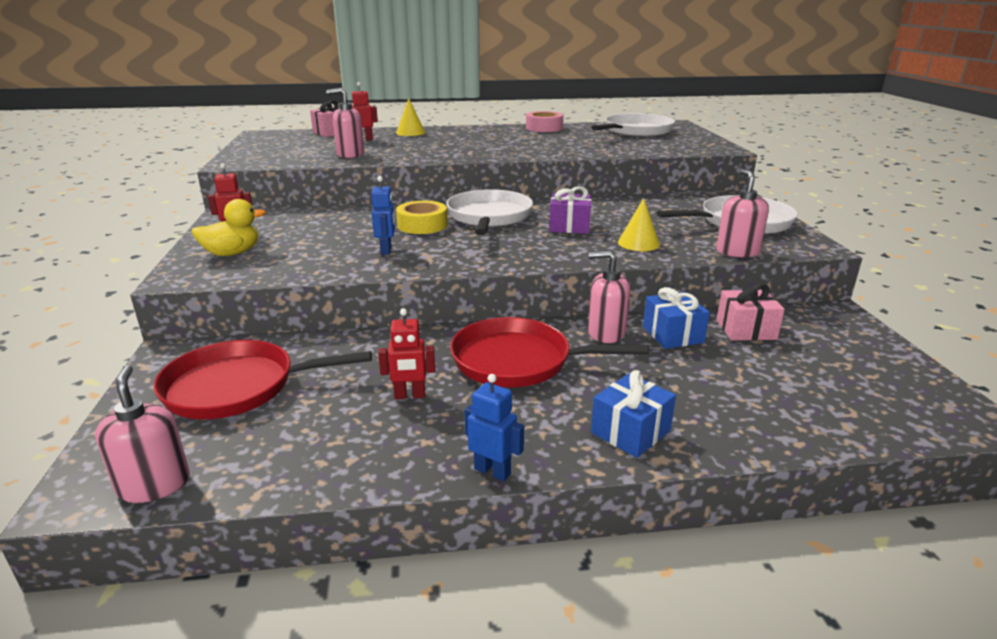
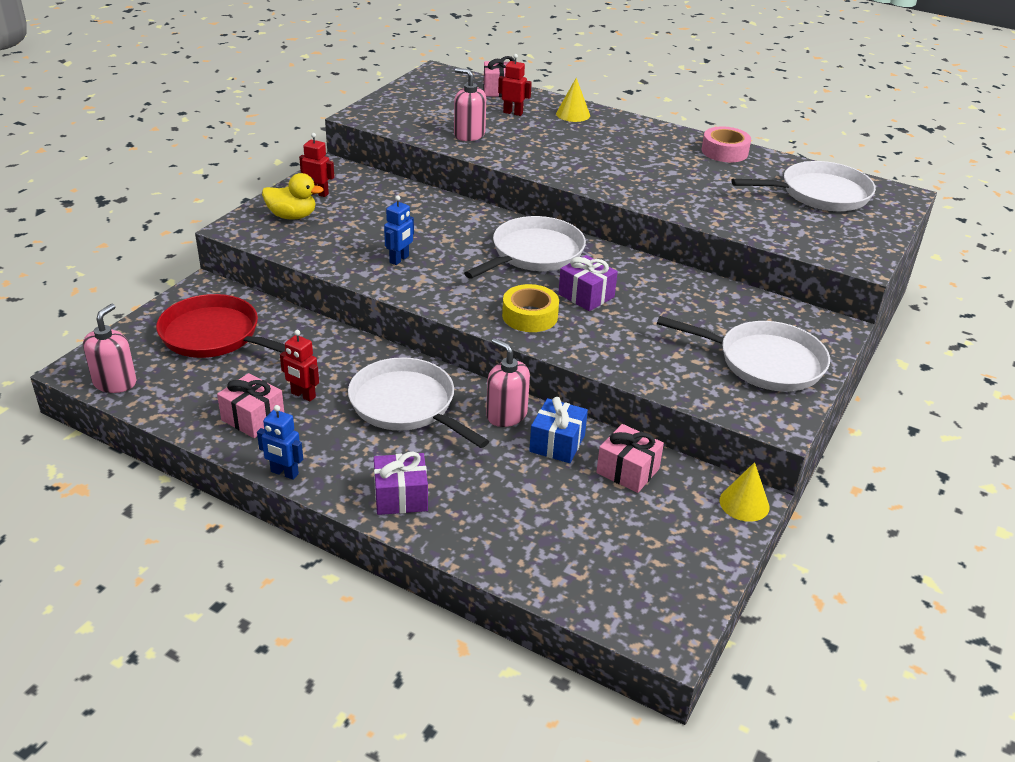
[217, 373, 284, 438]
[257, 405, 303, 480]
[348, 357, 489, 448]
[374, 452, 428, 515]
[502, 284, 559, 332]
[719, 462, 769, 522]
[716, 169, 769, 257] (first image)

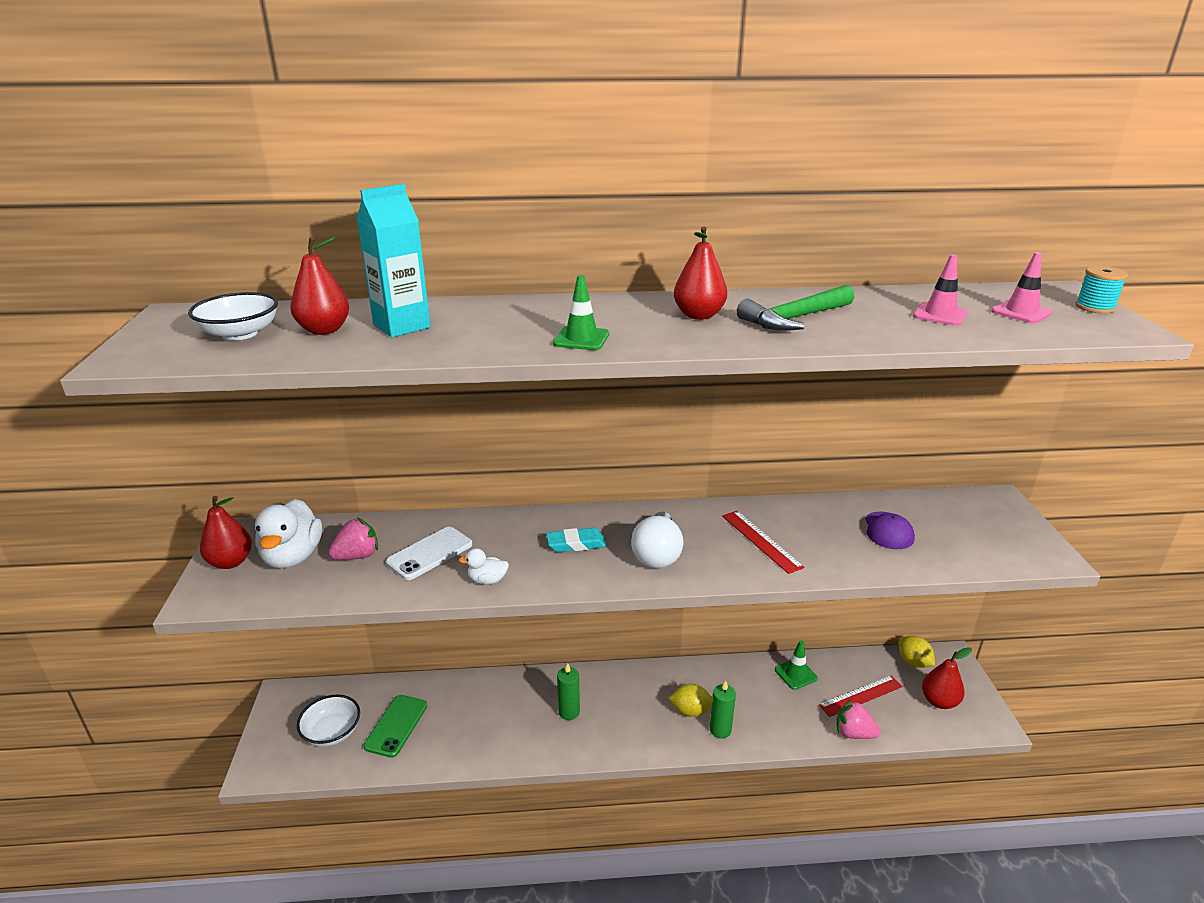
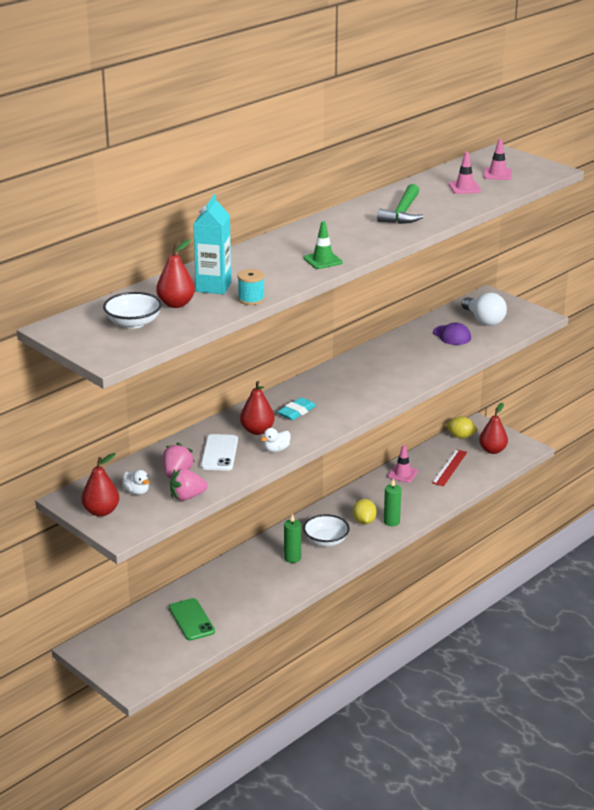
[122, 470, 150, 495]
[170, 468, 208, 501]
[237, 269, 265, 305]
[240, 381, 275, 435]
[303, 514, 350, 547]
[353, 499, 377, 524]
[388, 445, 418, 483]
[461, 292, 507, 326]
[722, 511, 804, 574] (first image)

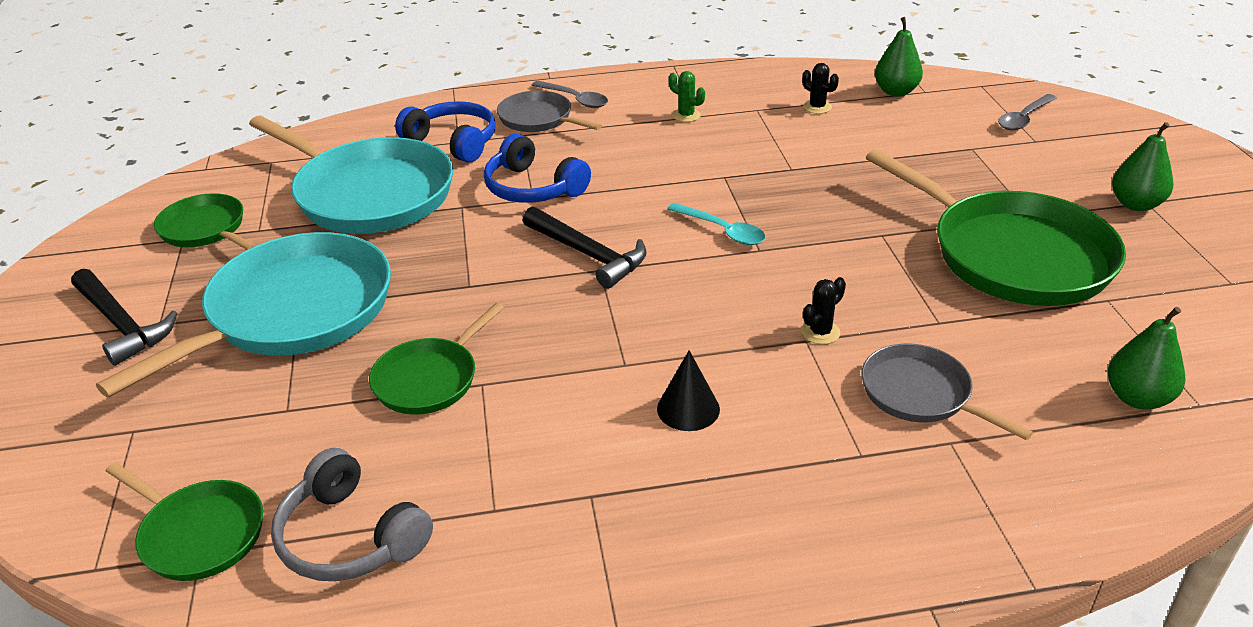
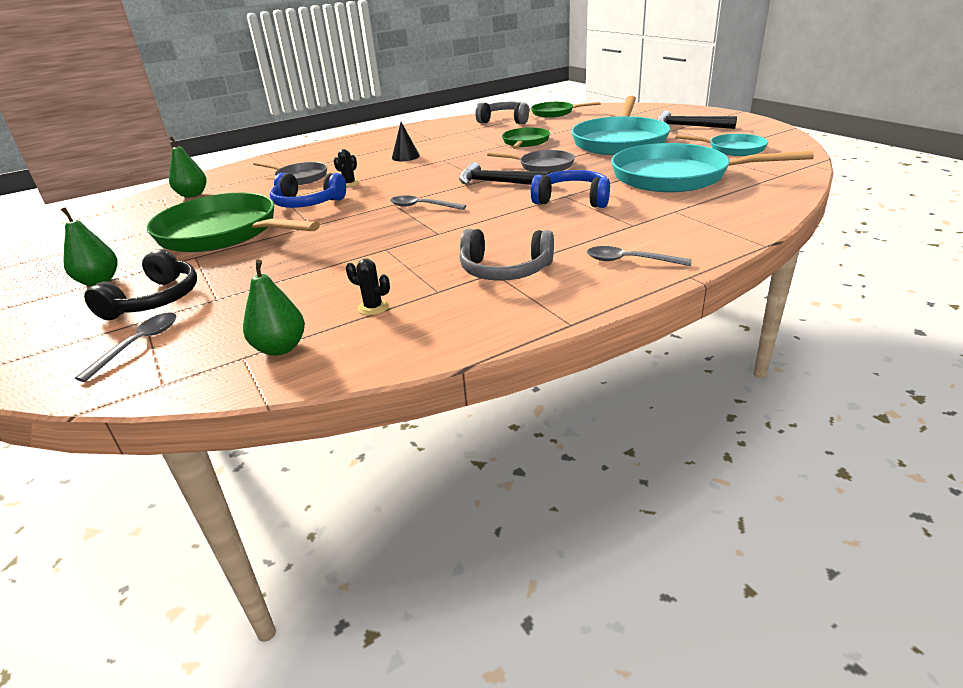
[84, 249, 197, 320]
[270, 173, 346, 208]
[390, 196, 466, 210]
[459, 229, 554, 281]
[487, 150, 575, 173]
[675, 134, 768, 156]

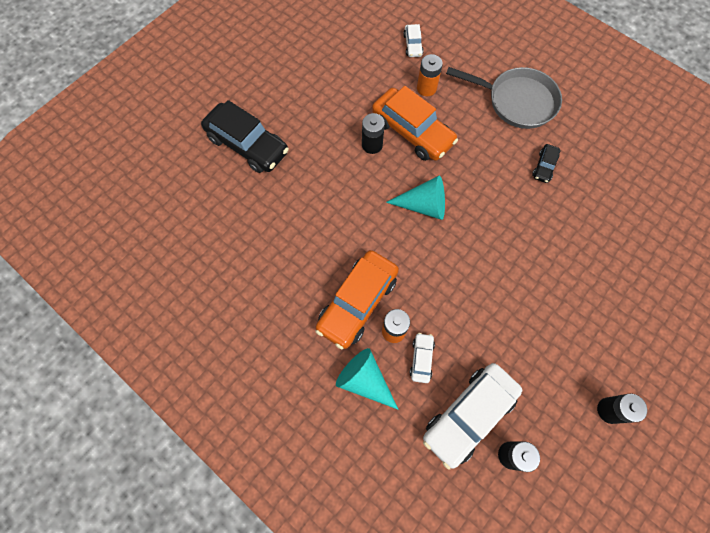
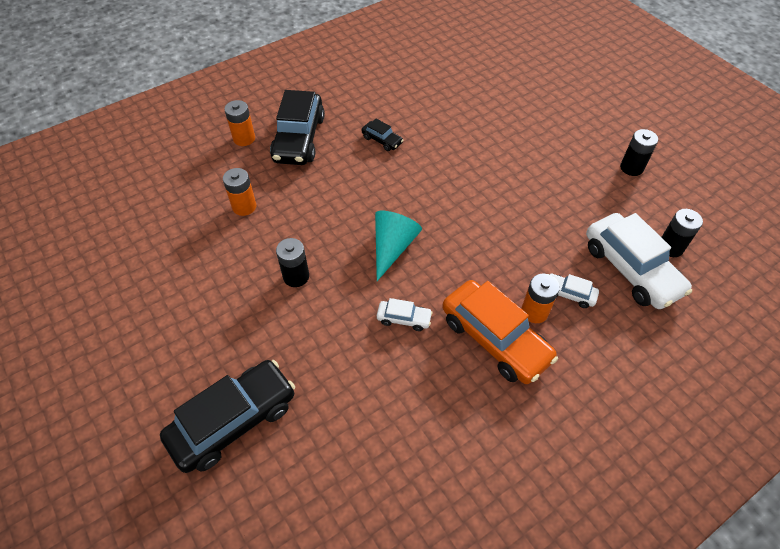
[224, 100, 255, 146]
[270, 90, 325, 165]
[377, 298, 433, 331]
[336, 348, 398, 409] (first image)
[372, 86, 458, 161] (first image)

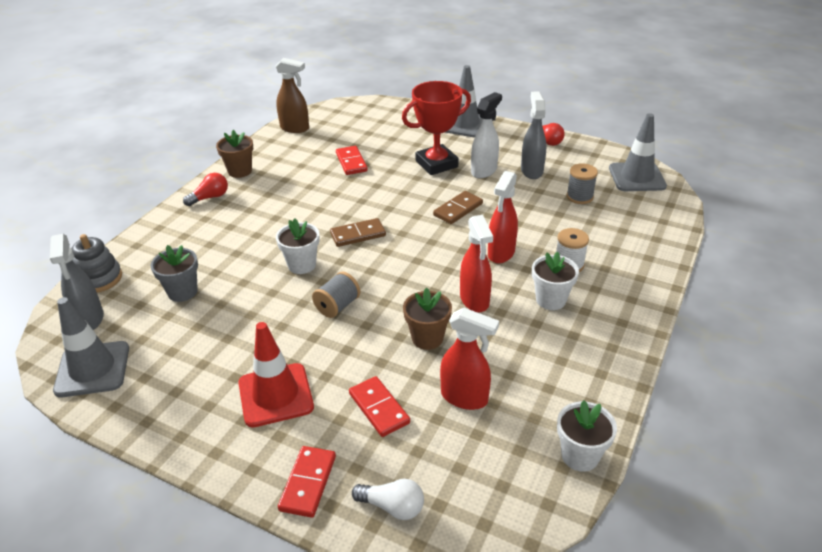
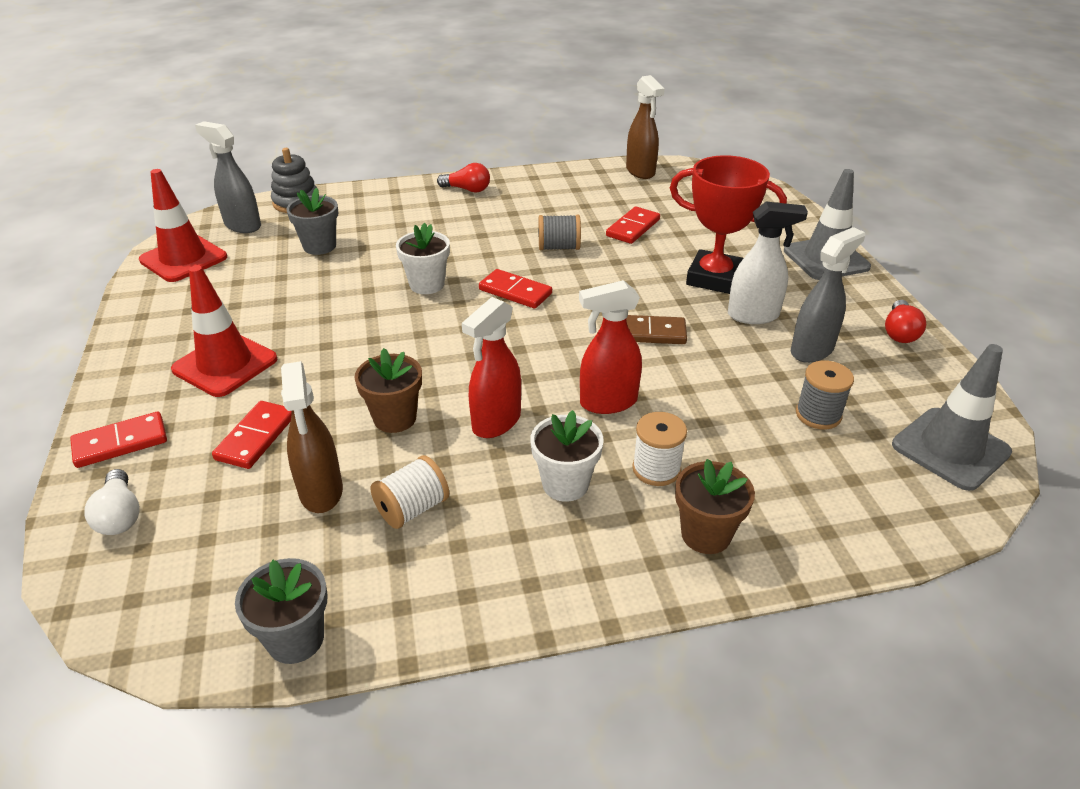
[139, 169, 227, 282]
[195, 121, 261, 233]
[235, 558, 328, 664]
[281, 361, 343, 513]
[371, 455, 449, 529]
[479, 269, 552, 308]
[538, 215, 581, 250]
[675, 459, 755, 554]

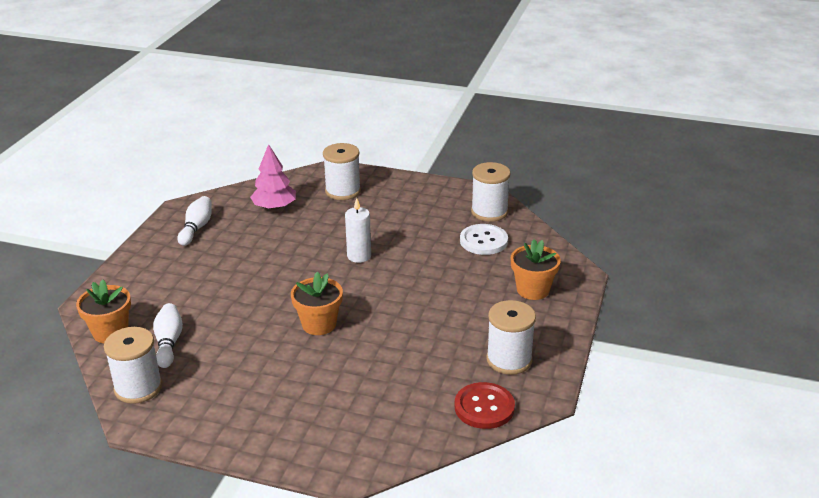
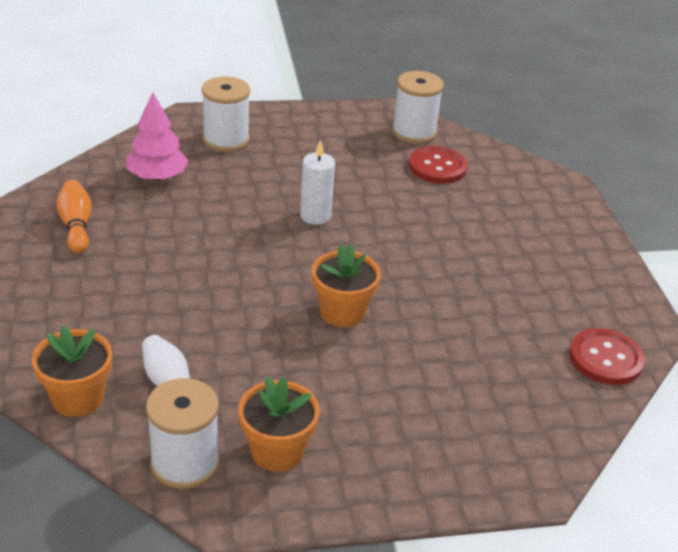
[56, 180, 92, 253]
[238, 377, 320, 472]
[409, 146, 468, 184]
[486, 300, 536, 375] (first image)

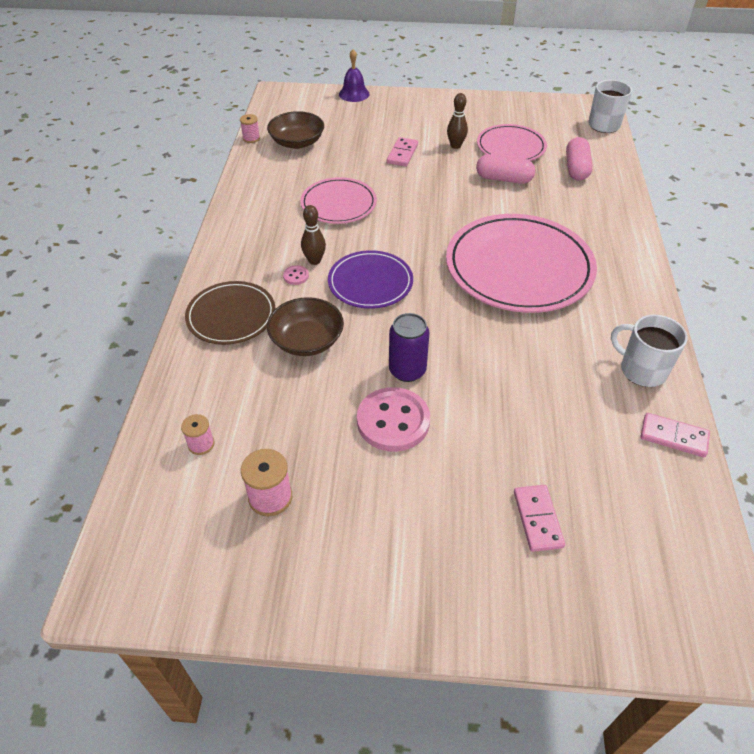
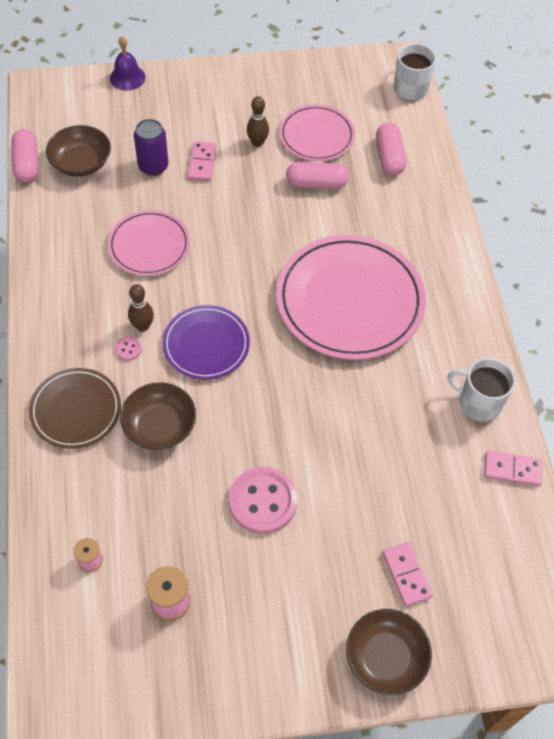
[11, 129, 38, 183]
[134, 119, 168, 176]
[346, 609, 432, 695]

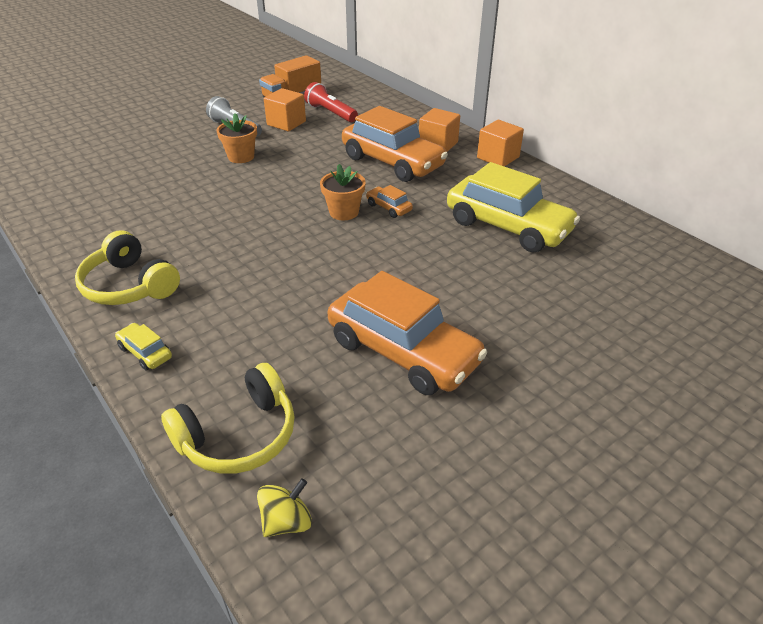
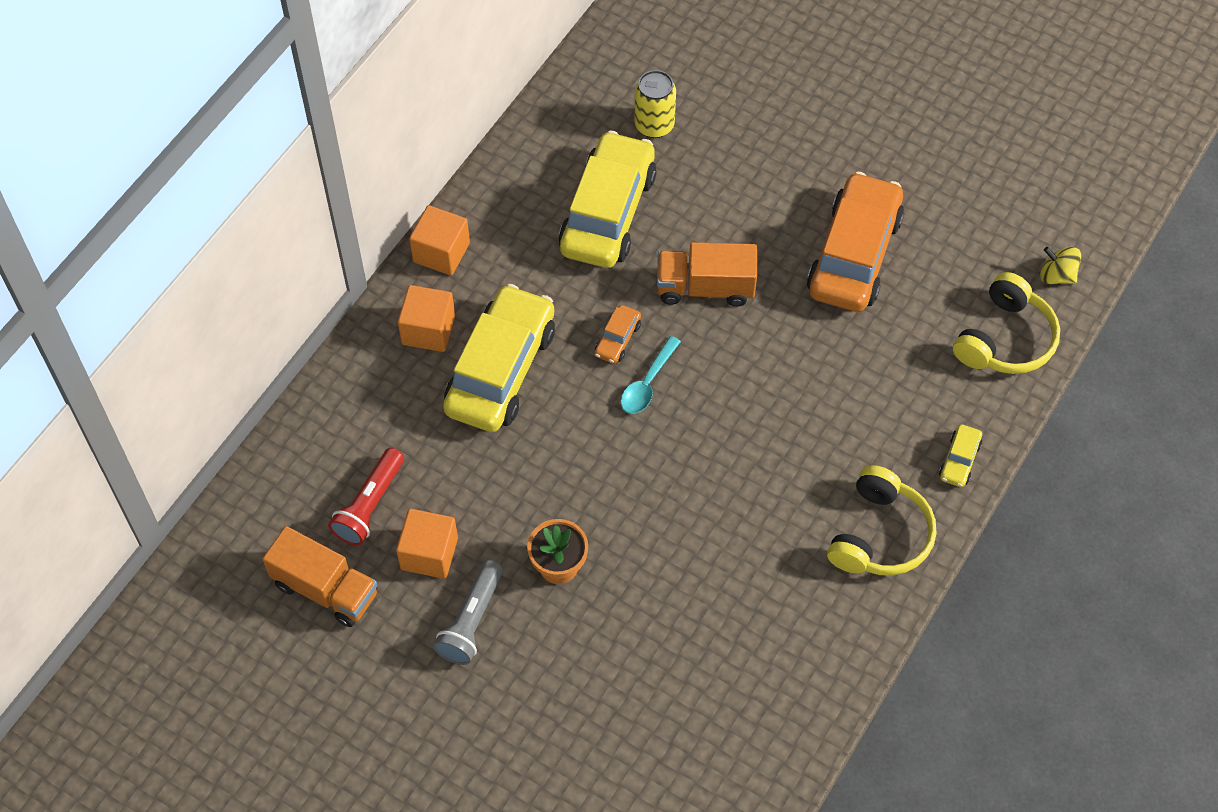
[443, 284, 555, 432]
[621, 336, 681, 414]
[634, 70, 676, 138]
[657, 242, 757, 307]
[953, 272, 1060, 374]

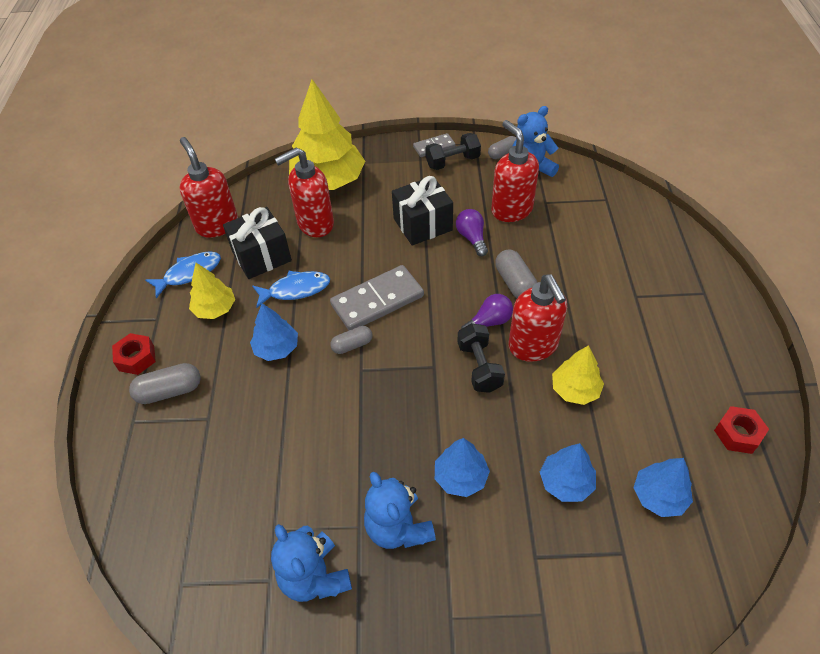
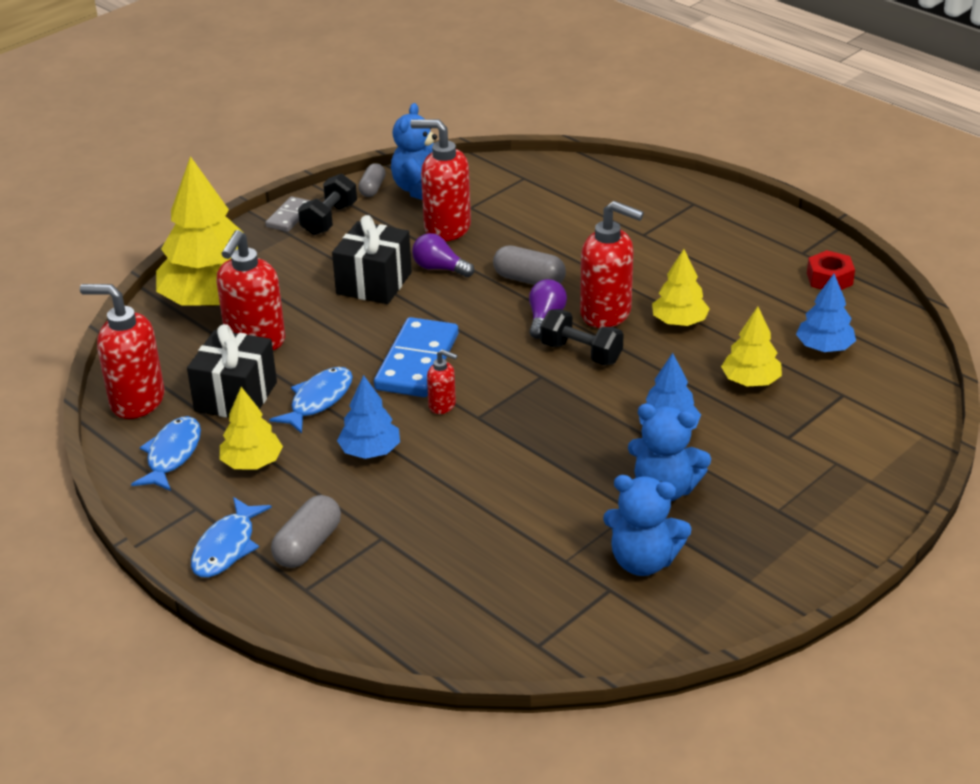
[191, 497, 272, 577]
[374, 317, 458, 397]
[427, 349, 458, 414]
[721, 307, 782, 386]

